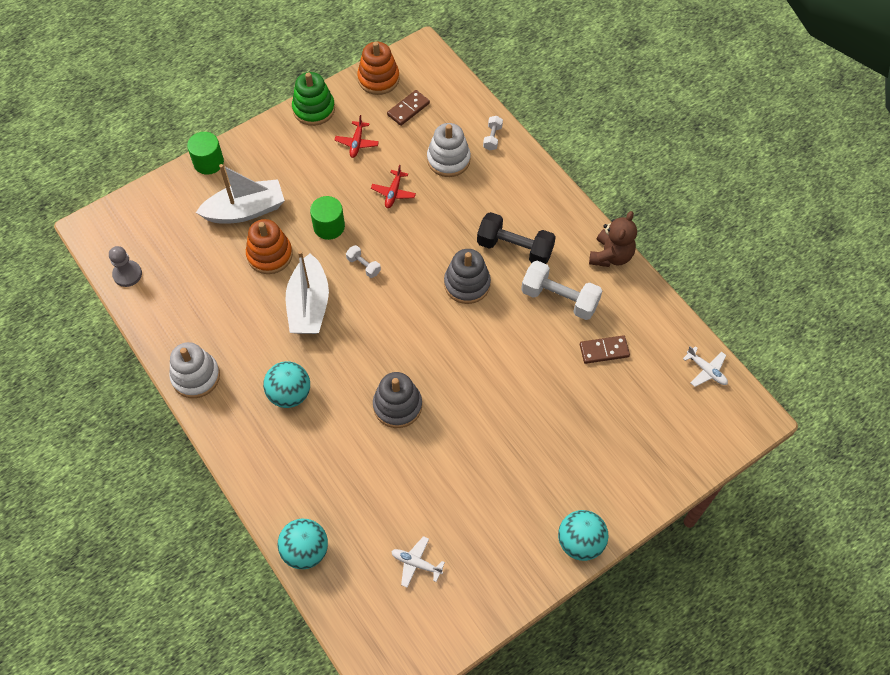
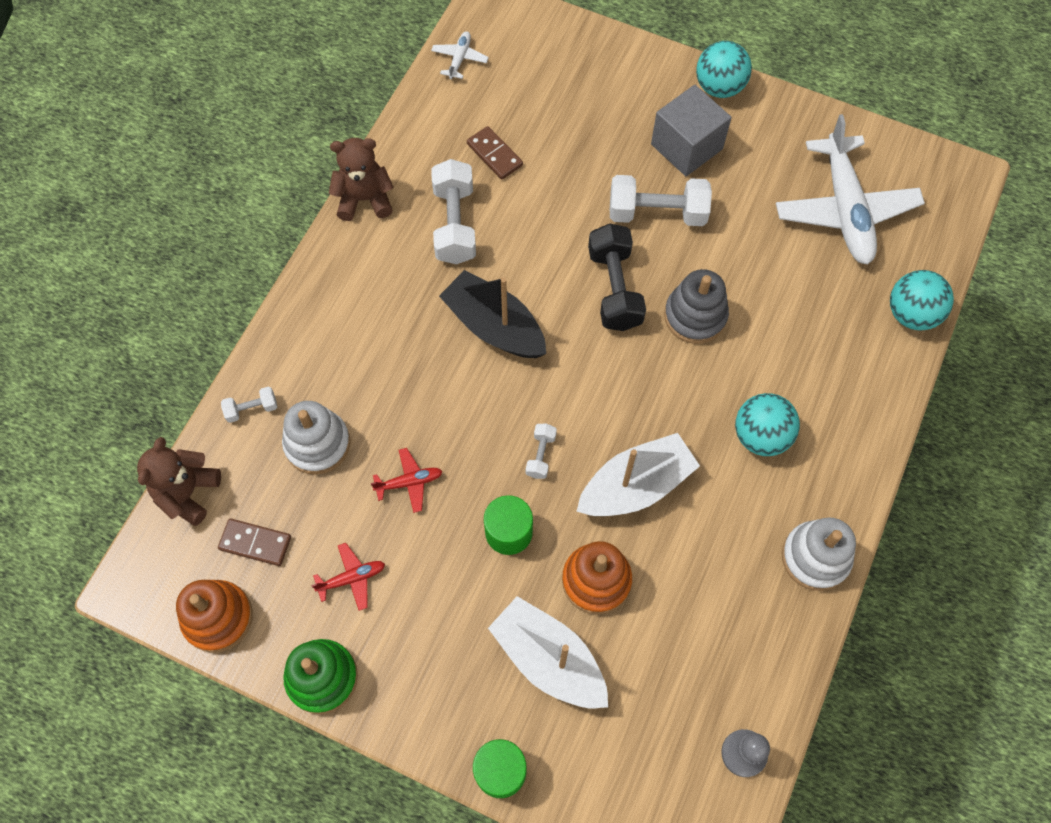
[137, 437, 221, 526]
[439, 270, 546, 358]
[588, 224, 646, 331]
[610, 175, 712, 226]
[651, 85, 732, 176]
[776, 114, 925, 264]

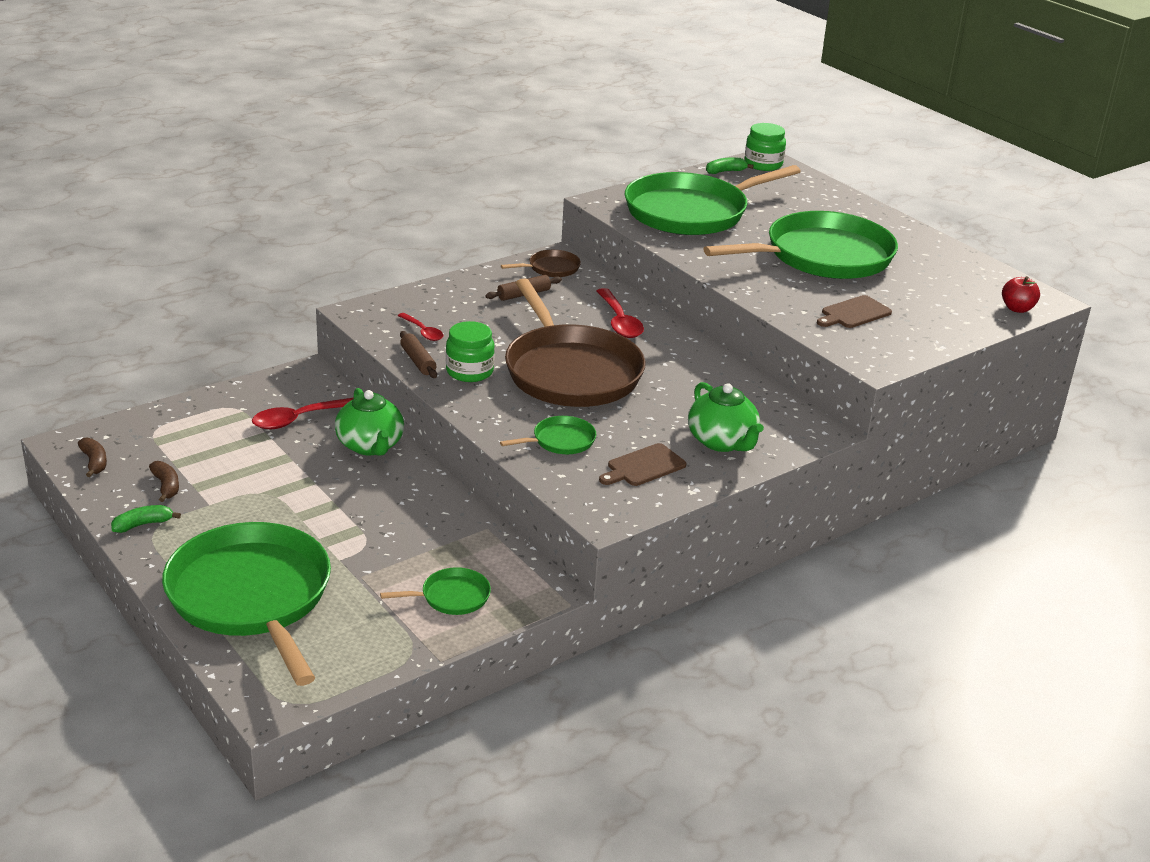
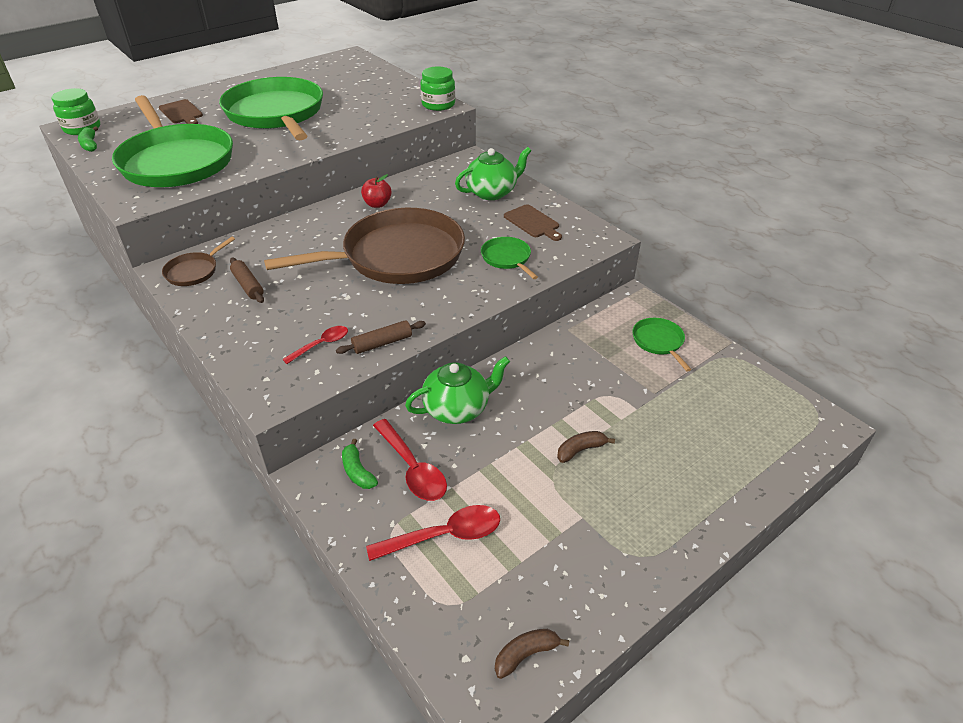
[159, 99, 203, 124]
[162, 237, 235, 286]
[342, 439, 378, 489]
[361, 174, 392, 208]
[366, 505, 500, 561]
[421, 67, 455, 111]
[557, 431, 615, 463]
[162, 522, 331, 686] (first image)

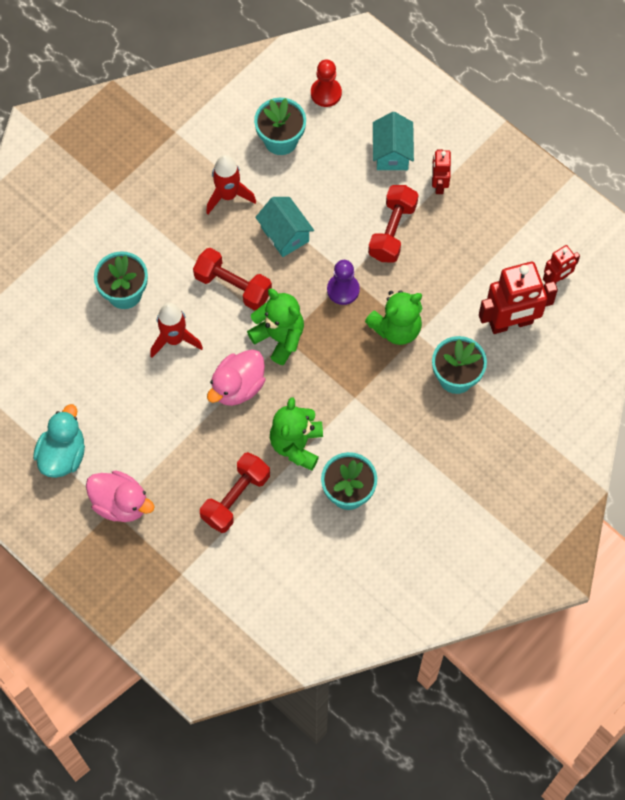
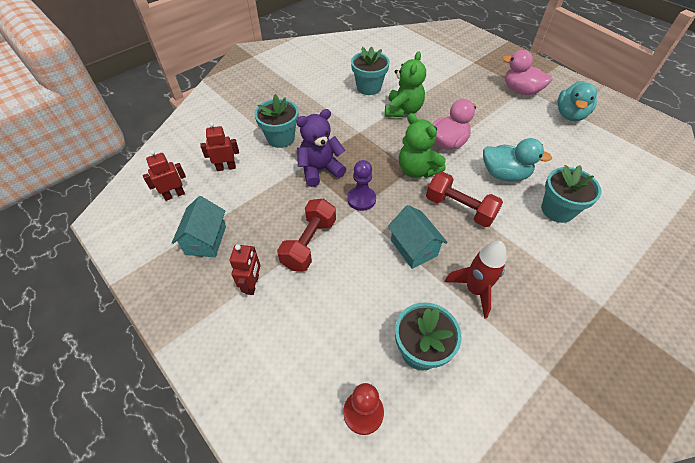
[172, 196, 226, 257]
[200, 122, 239, 171]
[296, 109, 346, 187]
[483, 138, 552, 182]
[200, 452, 270, 533] (first image)

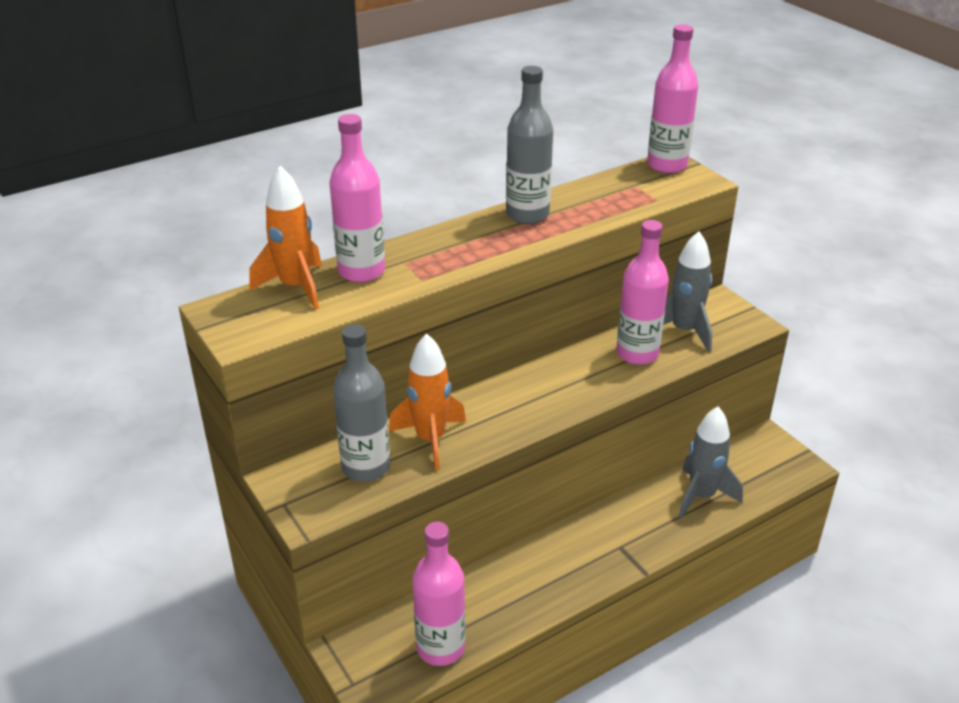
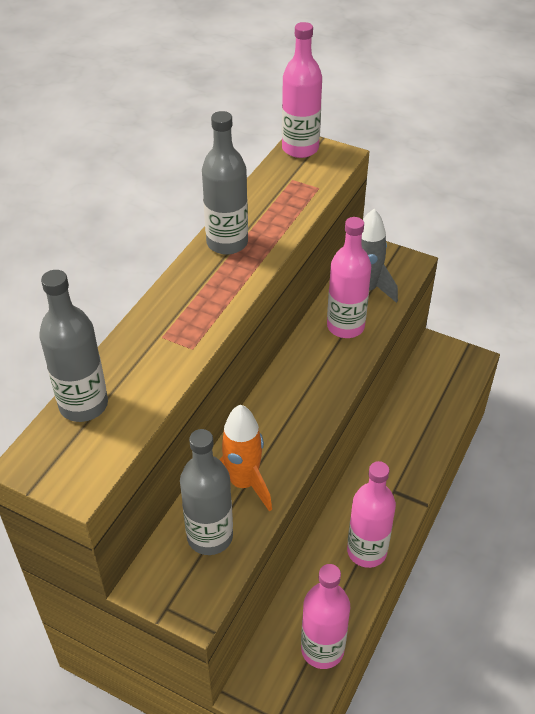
[39, 270, 108, 422]
[347, 461, 396, 568]
[678, 407, 743, 519] (first image)

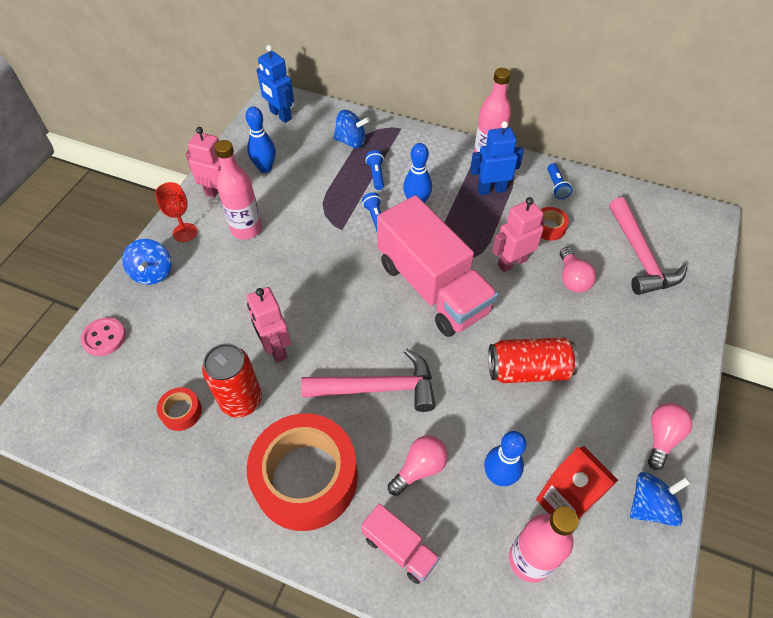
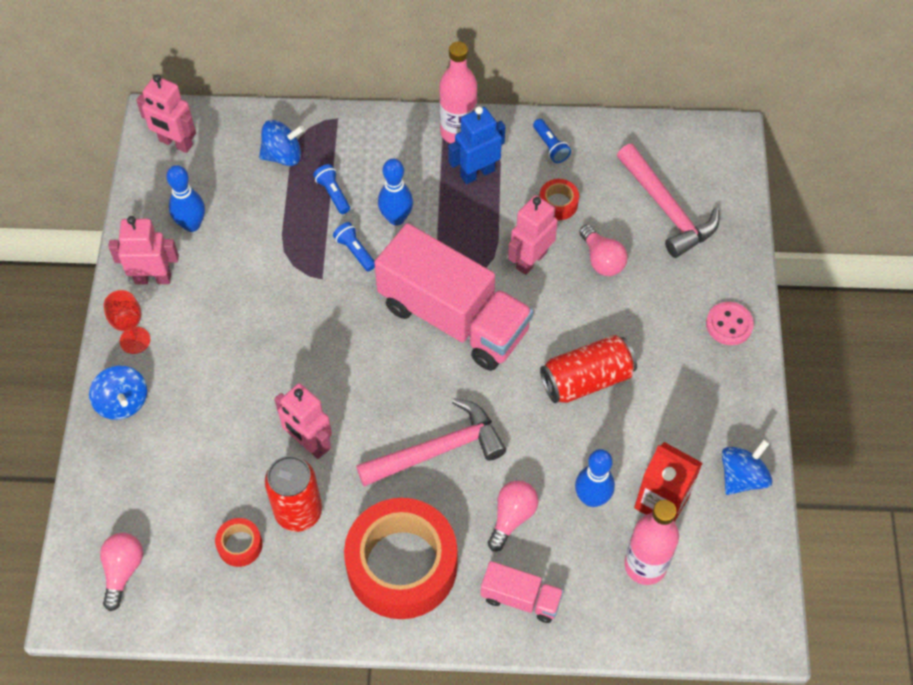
[100, 533, 143, 611]
[136, 74, 196, 153]
[706, 302, 754, 345]
[214, 140, 262, 240] (first image)

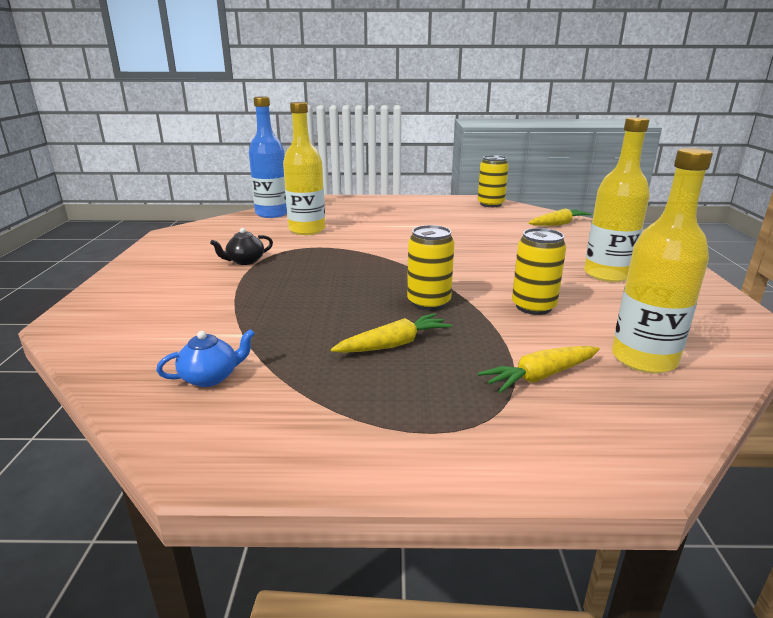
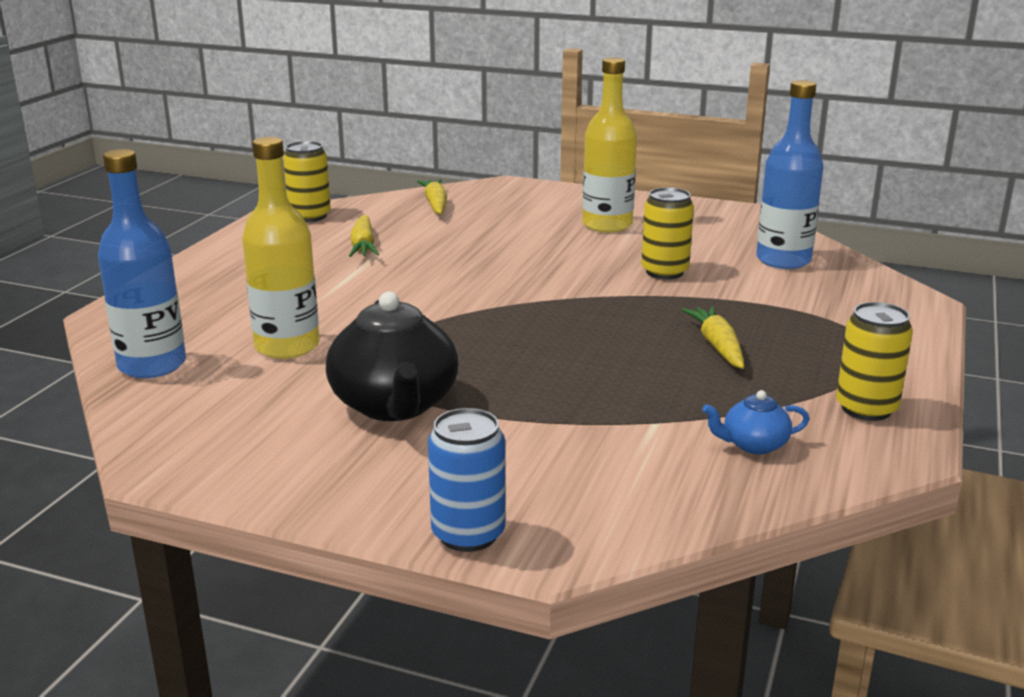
[326, 292, 459, 421]
[349, 215, 379, 257]
[428, 408, 506, 552]
[703, 390, 809, 454]
[756, 80, 824, 269]
[836, 302, 913, 421]

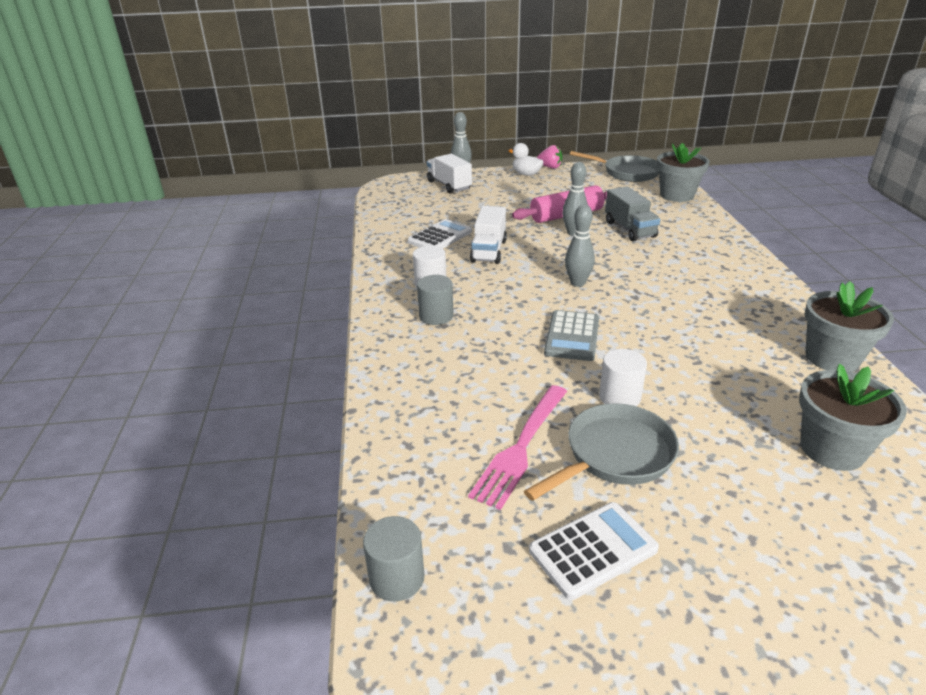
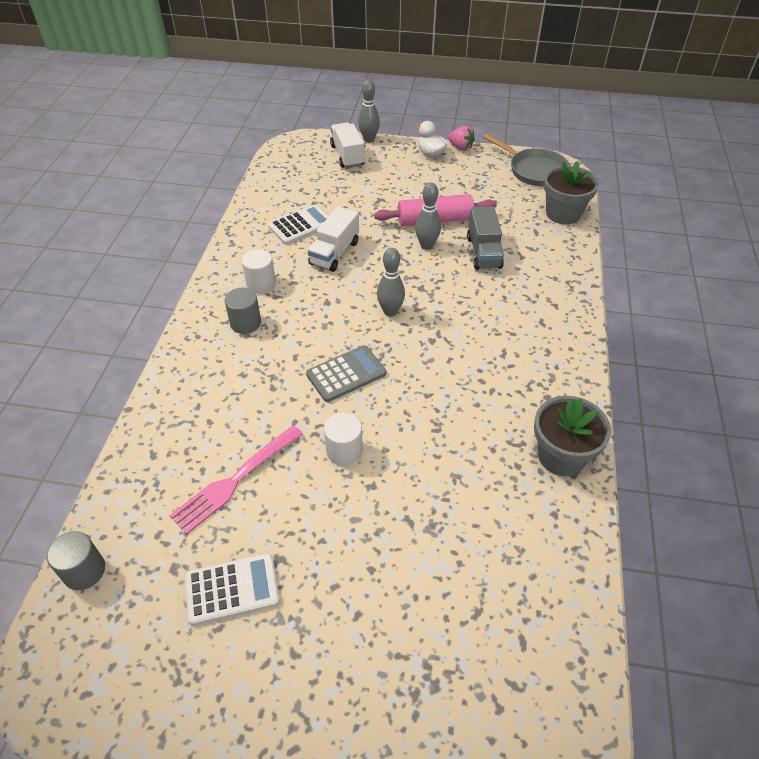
[306, 345, 386, 402]
[524, 403, 679, 501] (first image)
[799, 364, 907, 471] (first image)

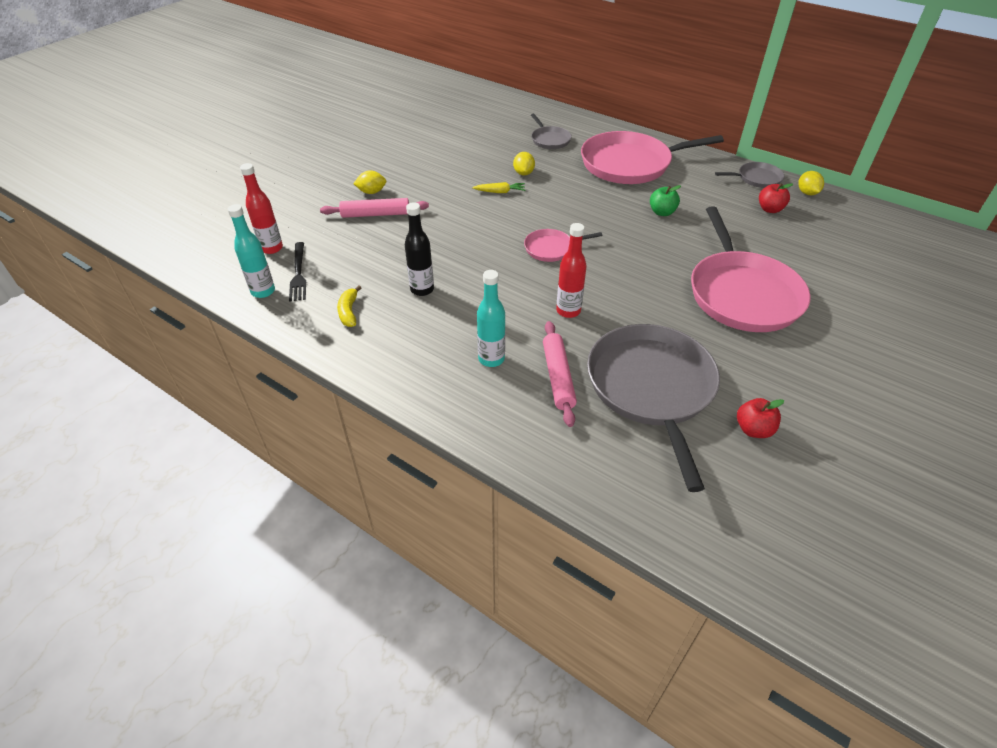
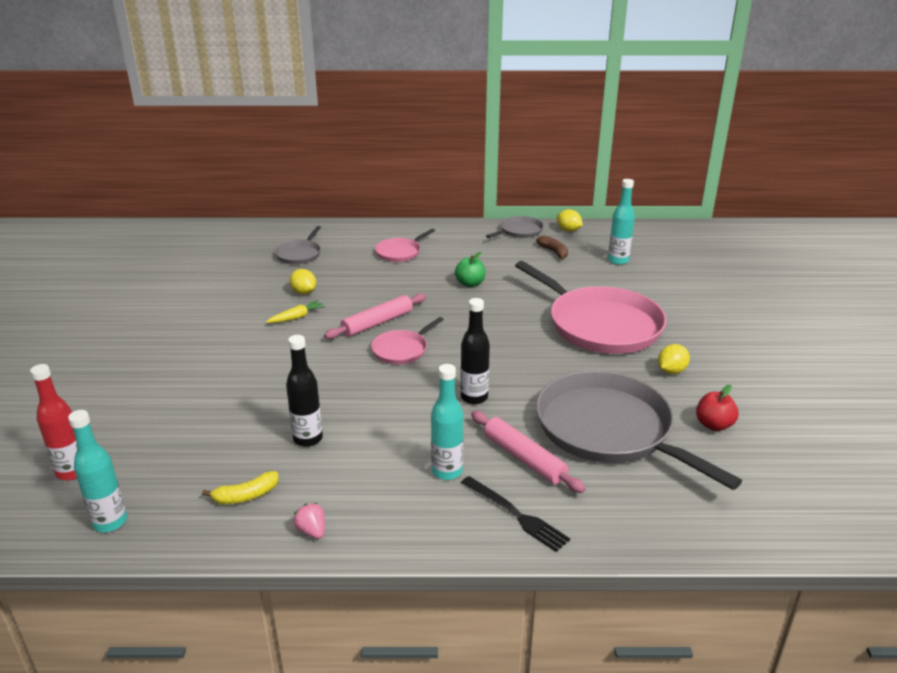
[202, 471, 279, 504]
[275, 226, 321, 264]
[294, 503, 325, 539]
[324, 293, 426, 339]
[375, 229, 435, 262]
[460, 298, 490, 404]
[461, 476, 570, 552]
[536, 236, 568, 260]
[608, 179, 635, 265]
[658, 344, 690, 374]

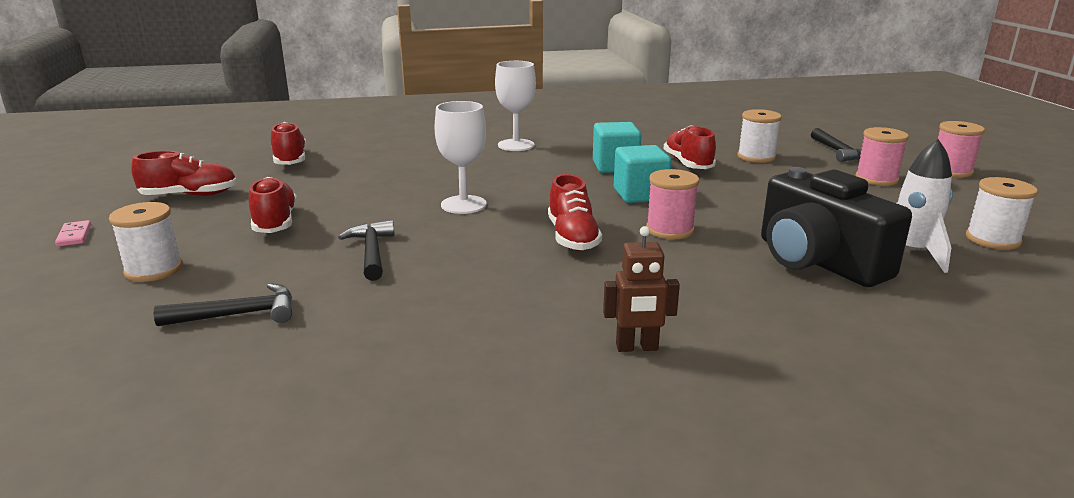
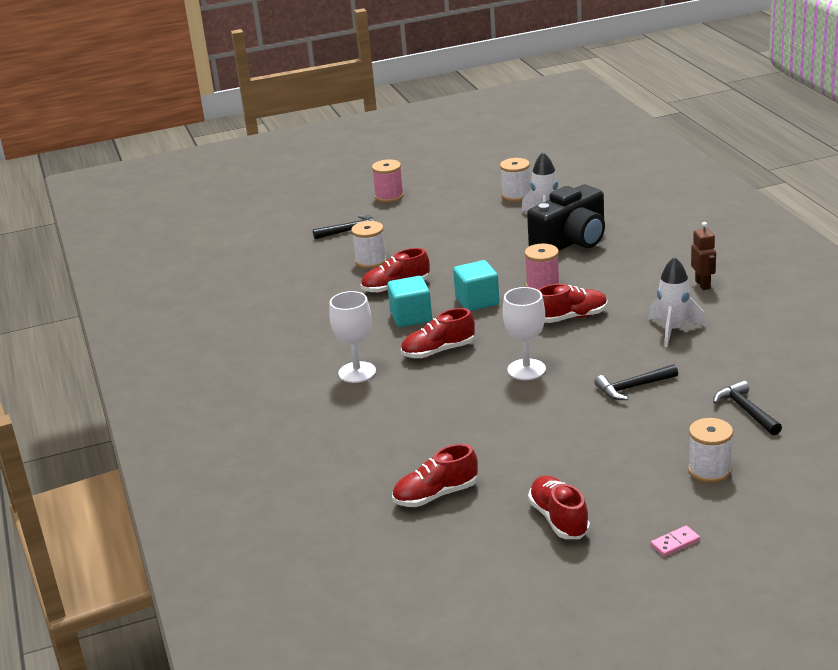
[401, 308, 475, 358]
[648, 257, 706, 347]
[855, 127, 909, 186] (first image)

